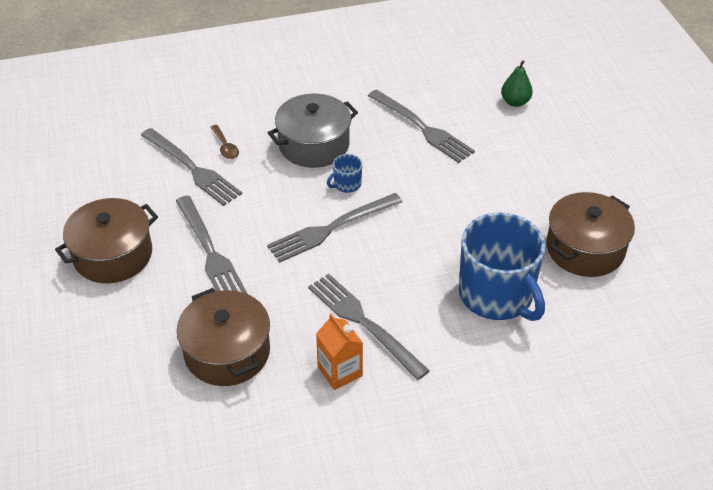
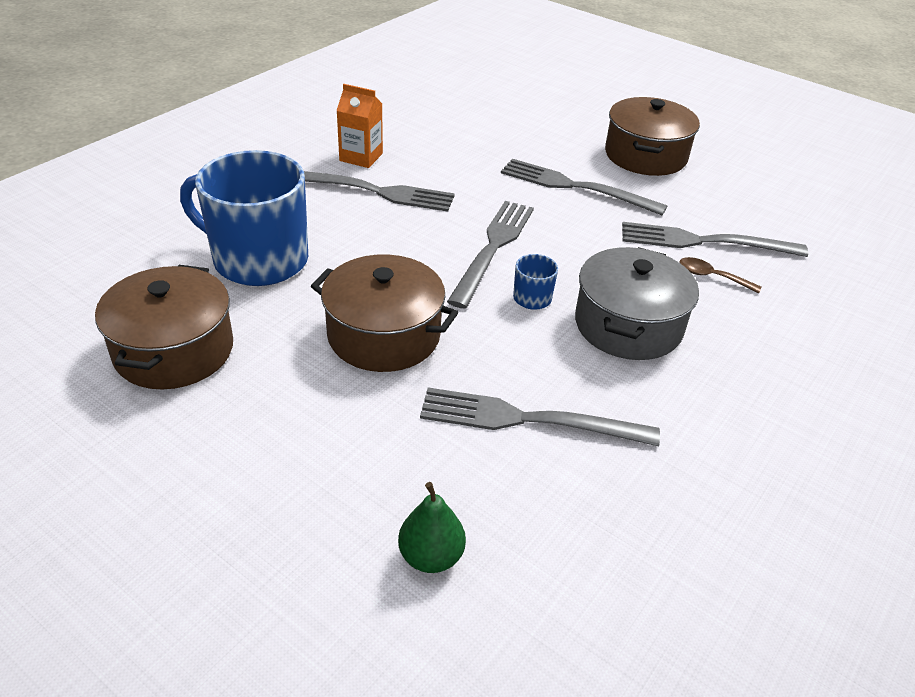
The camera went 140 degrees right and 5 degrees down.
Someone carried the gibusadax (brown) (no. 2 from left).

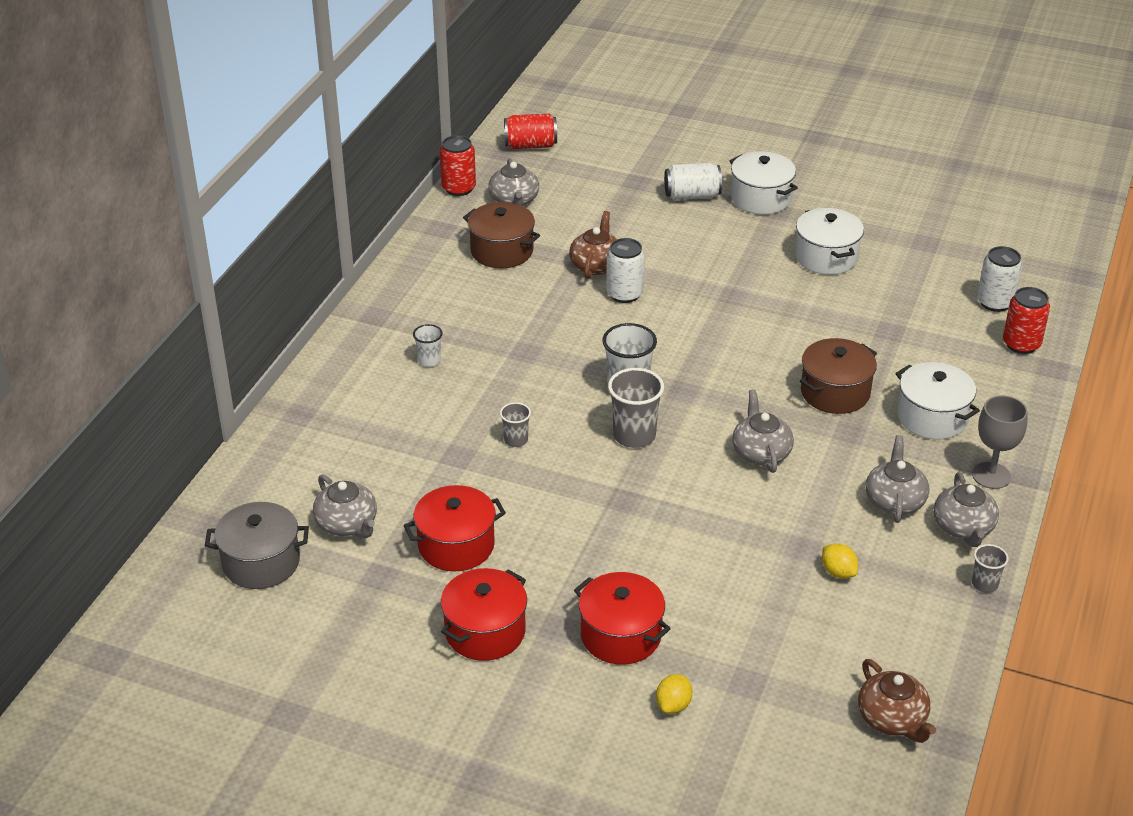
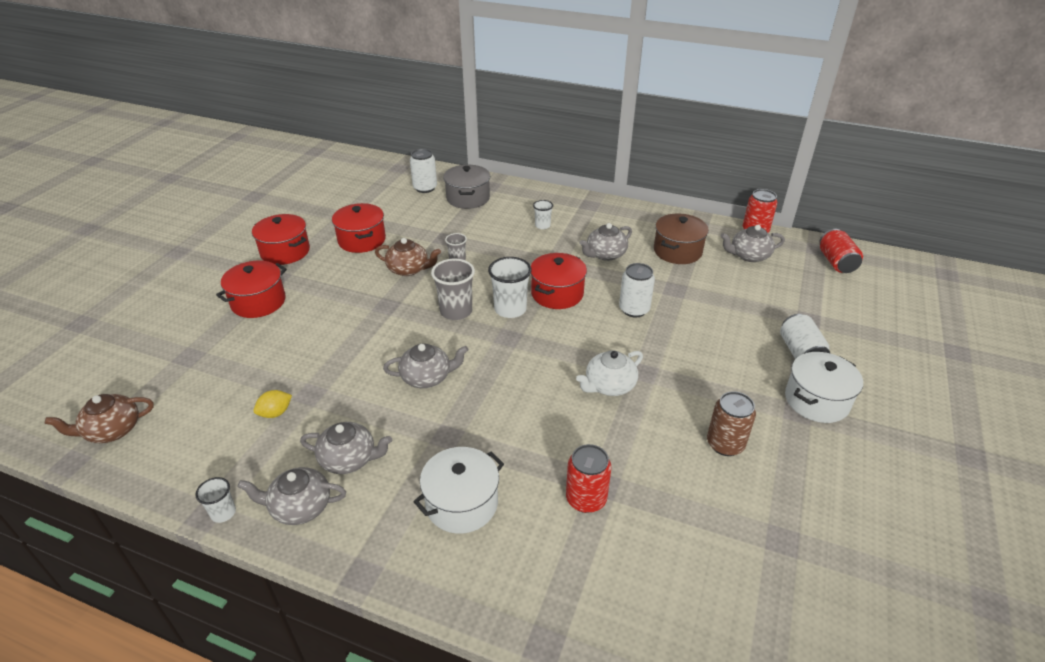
The camera went 90 degrees right and 0 degrees up.
Someone swapped the gibusadax (white) (no. 2 from left) for the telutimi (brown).
Someone carried the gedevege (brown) (no. 1 from left in the first image).
Someone carried the telutimi (white) (no. 3 from left in the first image).
Someone carried the telutimi (red) (no. 3 from left in the first image).
Someone took away the gibusadax (brown) (no. 2 from left).
Someone took away the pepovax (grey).
Someone carried the gedevege (grey) (no. 1 from left in the first image).
Someone carried the gibusadax (grey).
Someone repainted the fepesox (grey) (no. 3 from left), which became the fepesox (white) (no. 1 from left).
Someone took away the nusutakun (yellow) (no. 1 from left).
Someone put down the gibusadax (red) (no. 4 from left).
Someone put down the gedevege (white).

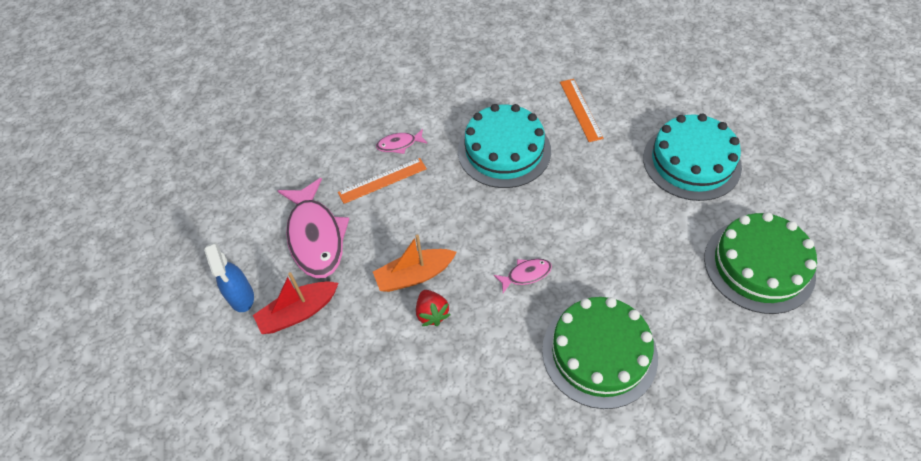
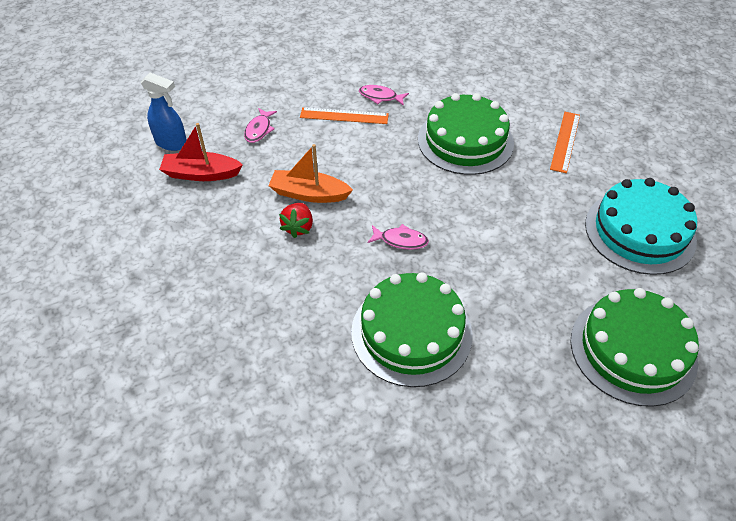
The camera went 30 degrees right and 5 degrees down.
Someone repainted the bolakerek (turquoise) (no. 1 from left), which became the bolakerek (green) (no. 2 from left).
Someone scaled the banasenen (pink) (no. 1 from left) by 0.46.
Someone rotated the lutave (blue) by 75 degrees counterclockwise.

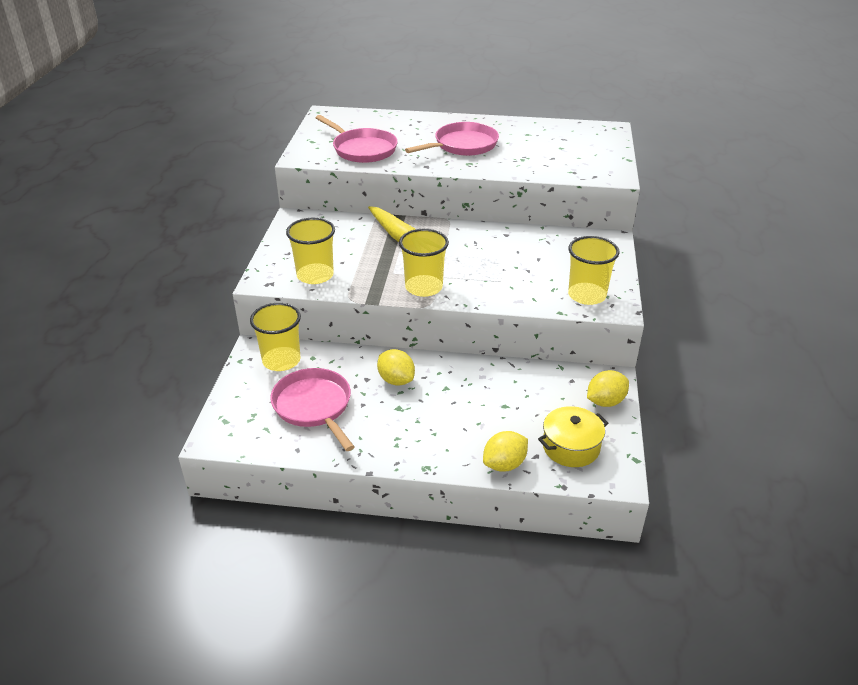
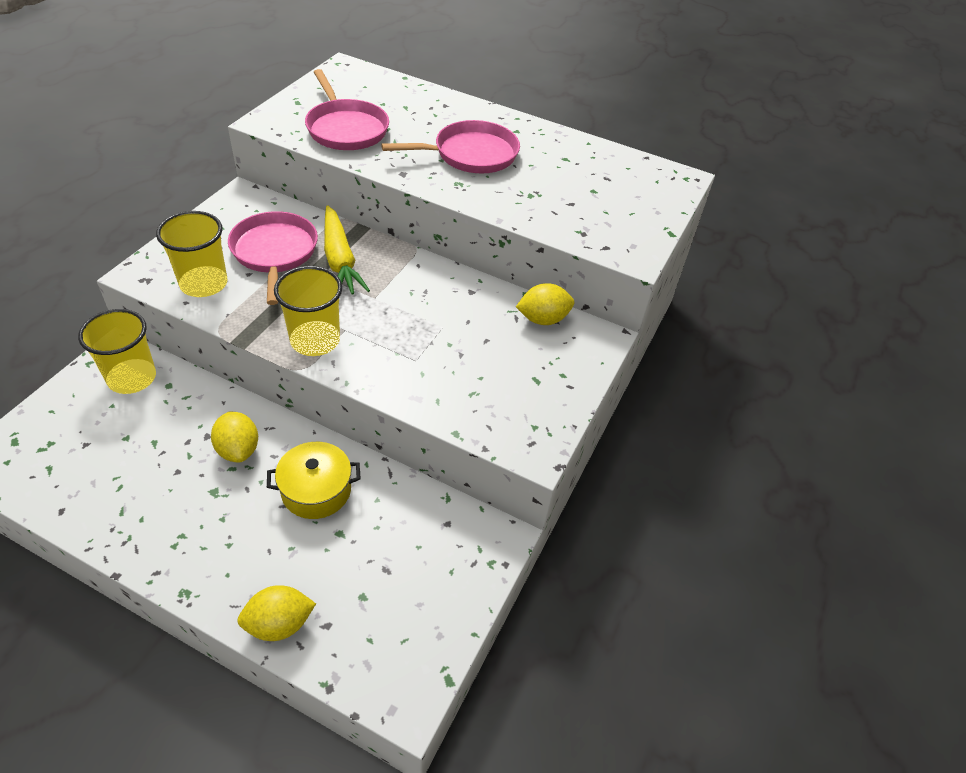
The camera went 15 degrees right and 10 degrees up.
Someone took away the fepesox (yellow) (no. 4 from left).
Someone carried the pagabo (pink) (no. 1 from left).
Someone carried the nusutakun (yellow) (no. 3 from left).
Someone carried the gibusadax (yellow).

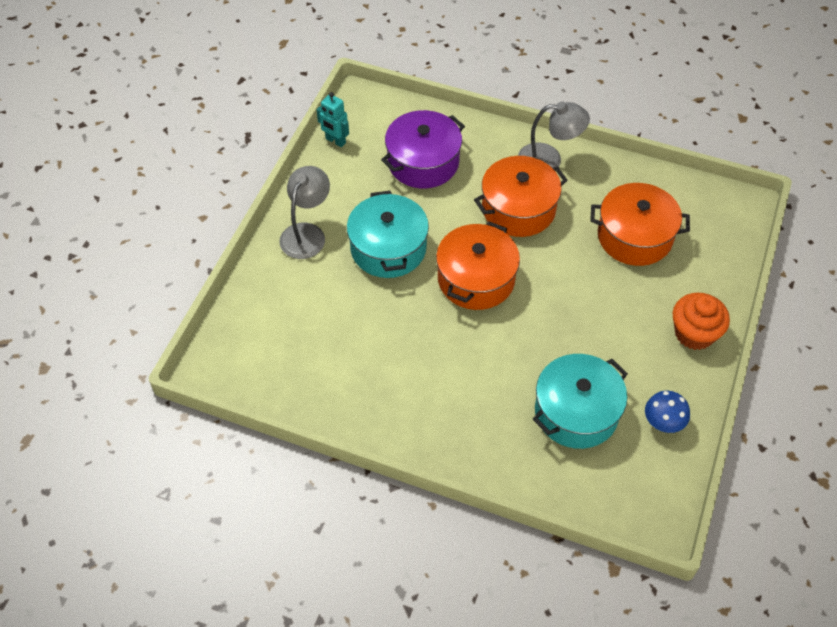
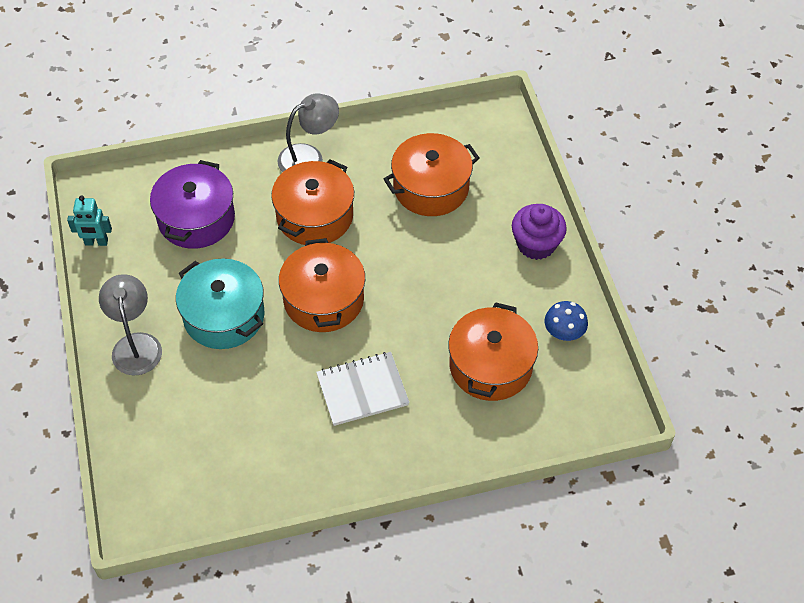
The camera went 35 degrees left and 0 degrees up.
Someone repainted the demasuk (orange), which became the demasuk (purple).
Someone repainted the gibusadax (turquoise) (no. 2 from left), which became the gibusadax (orange) (no. 4 from left).
Someone put down the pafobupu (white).

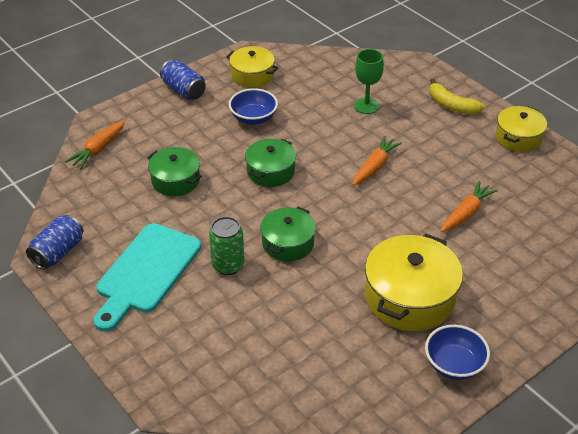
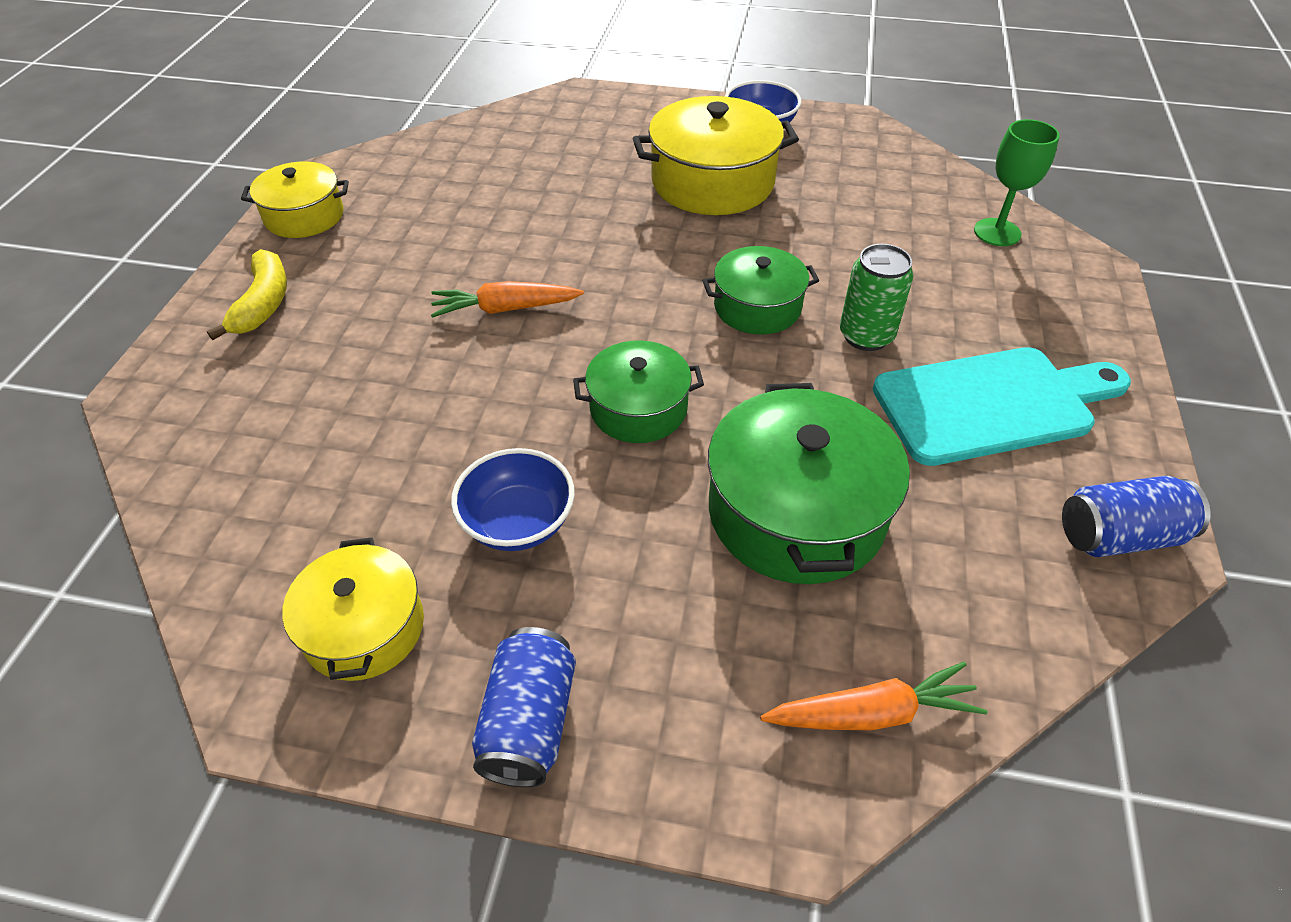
The camera went 130 degrees left and 5 degrees up.
Someone carried the pepovax (green).
Someone scaled the gibusadax (green) (no. 1 from left in the first image) by 1.64.
Someone took away the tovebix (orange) (no. 3 from left).

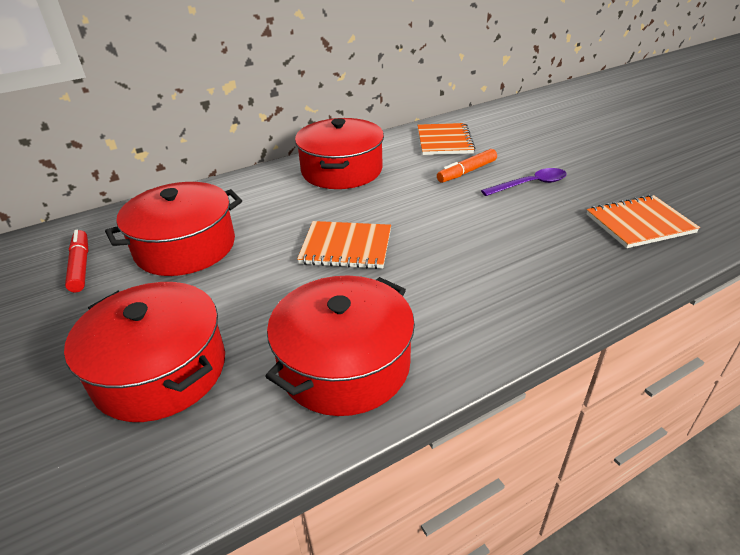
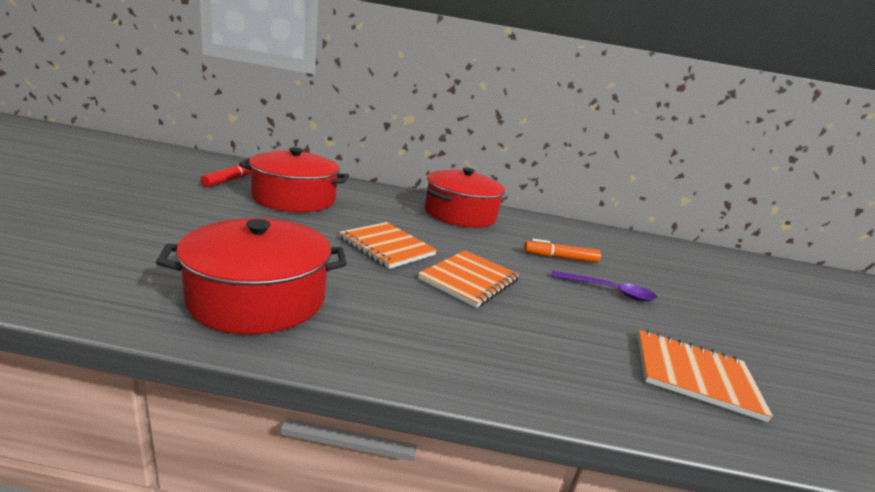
The camera went 30 degrees right and 15 degrees down.
Someone carried the pafobupu (orange) (no. 2 from left).
Someone took away the gibusadax (red) (no. 1 from left).

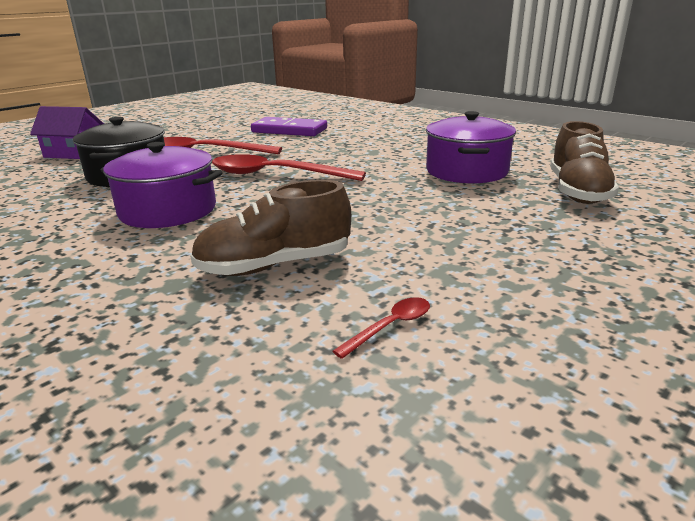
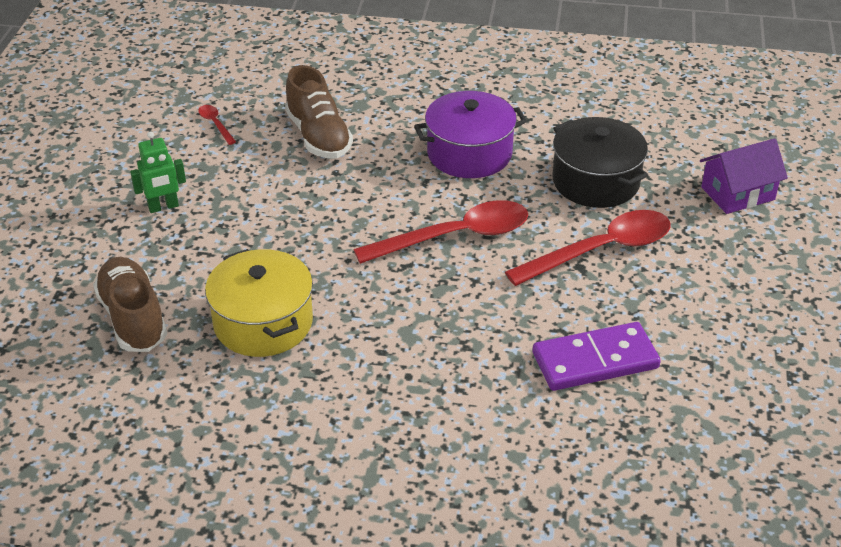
The camera went 145 degrees right and 15 degrees up.
Someone repainted the gibusadax (purple) (no. 2 from left), which became the gibusadax (yellow).
Someone rotated the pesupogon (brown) (no. 1 from left in the first image) by 120 degrees clockwise.
Someone rotated the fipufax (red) (no. 3 from left in the first image) by 135 degrees clockwise.
Someone put down the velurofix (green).

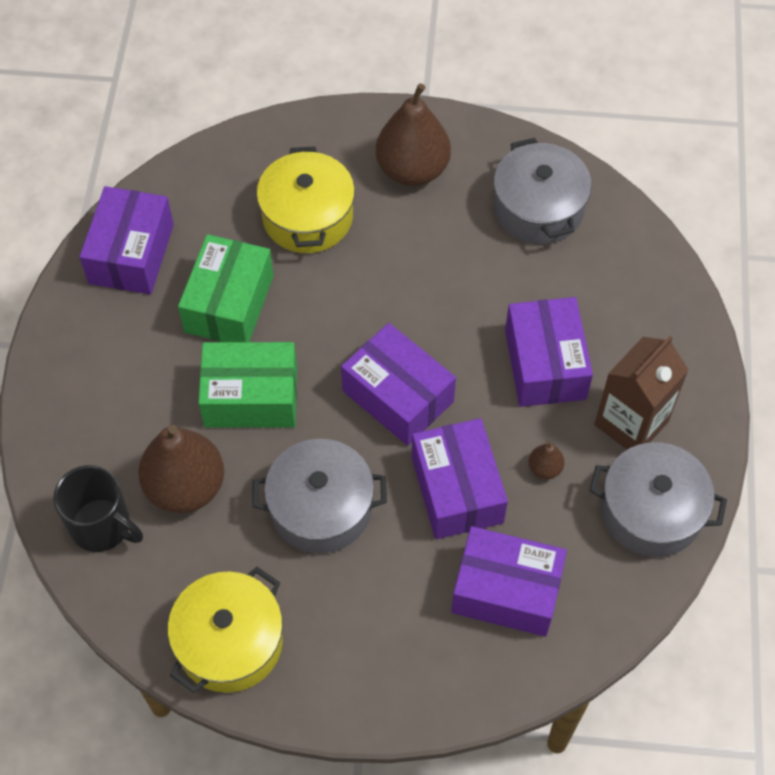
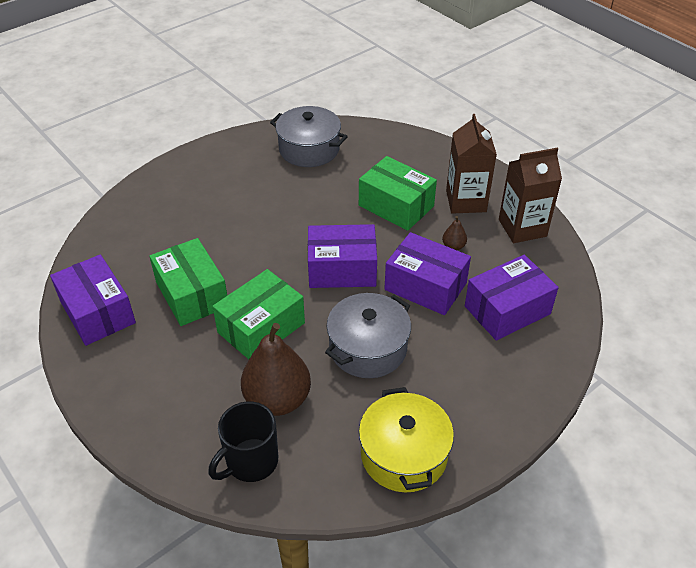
The camera went 45 degrees left and 15 degrees down.
Someone took away the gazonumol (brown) (no. 2 from left).
Someone took away the gibusadax (yellow) (no. 2 from left).
Someone repainted the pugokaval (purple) (no. 5 from left), which became the pugokaval (green) (no. 3 from left).
Someone swapped the gibusadax (grey) (no. 3 from left) for the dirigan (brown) (no. 2 from left).
Someone rotated the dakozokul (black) by 150 degrees clockwise.

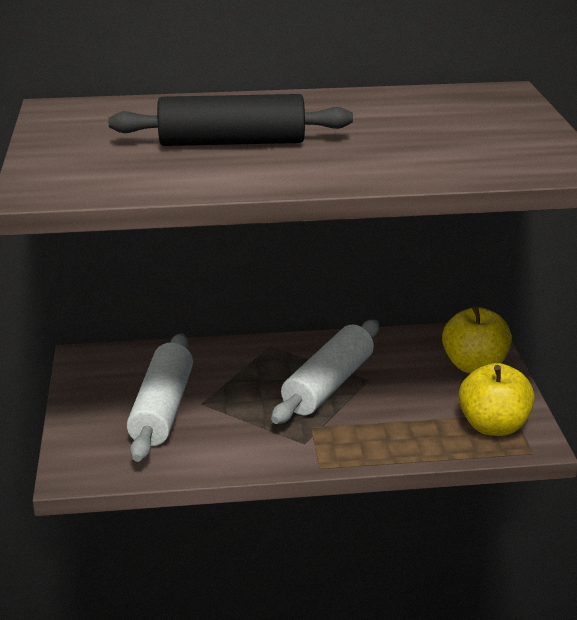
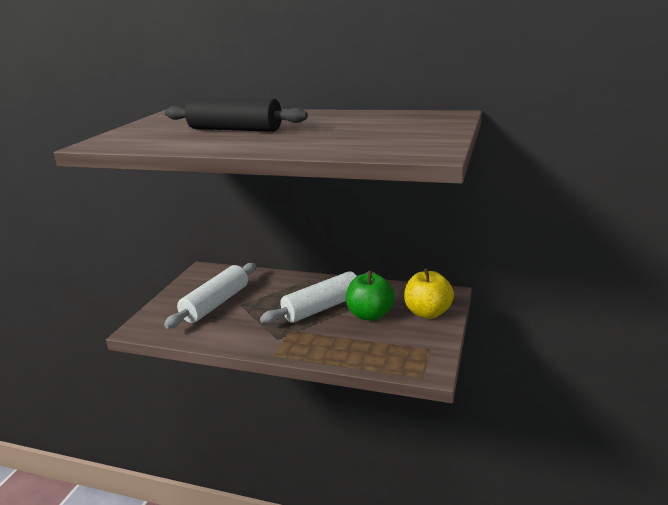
The camera went 25 degrees right and 5 degrees down.
Someone took away the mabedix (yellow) (no. 2 from left).
Someone put down the mabedix (green).

